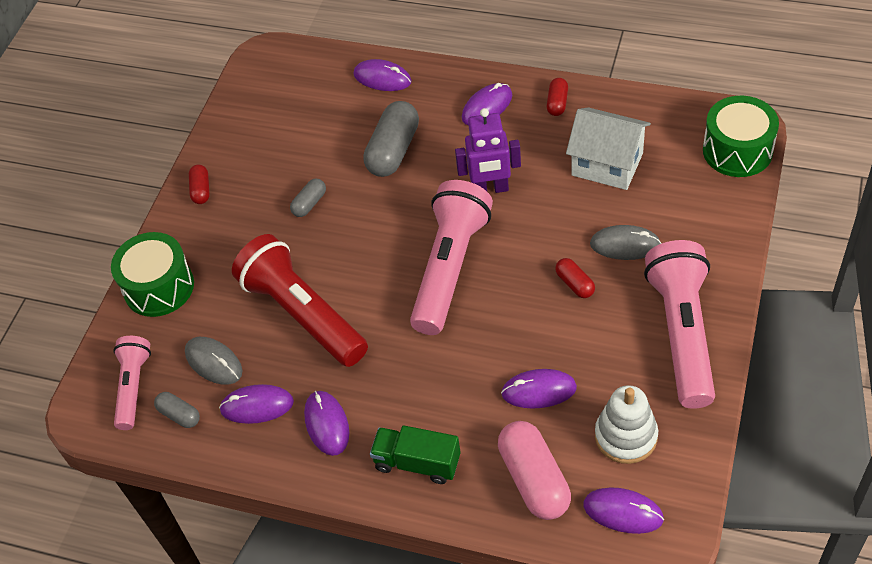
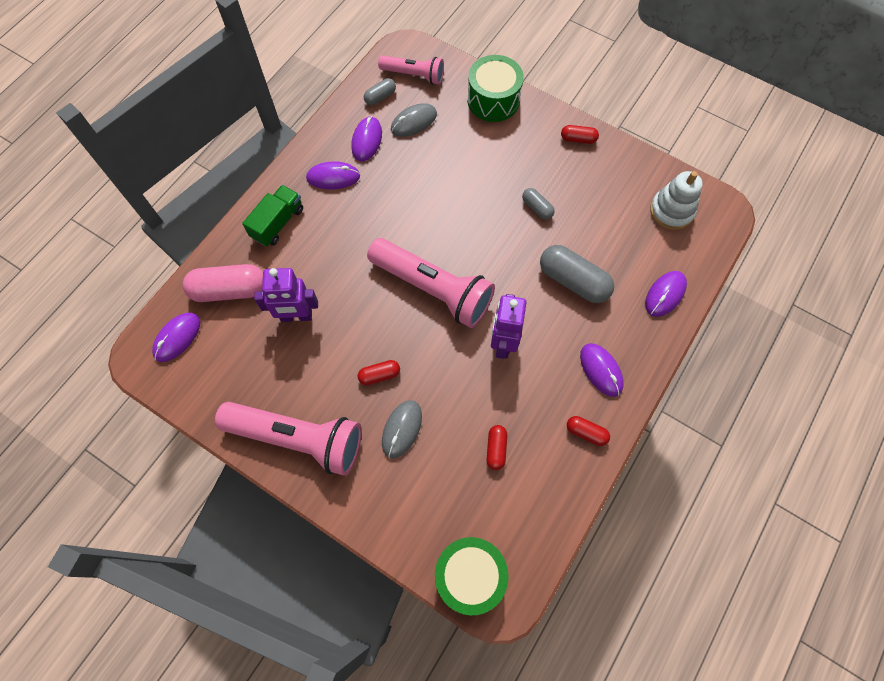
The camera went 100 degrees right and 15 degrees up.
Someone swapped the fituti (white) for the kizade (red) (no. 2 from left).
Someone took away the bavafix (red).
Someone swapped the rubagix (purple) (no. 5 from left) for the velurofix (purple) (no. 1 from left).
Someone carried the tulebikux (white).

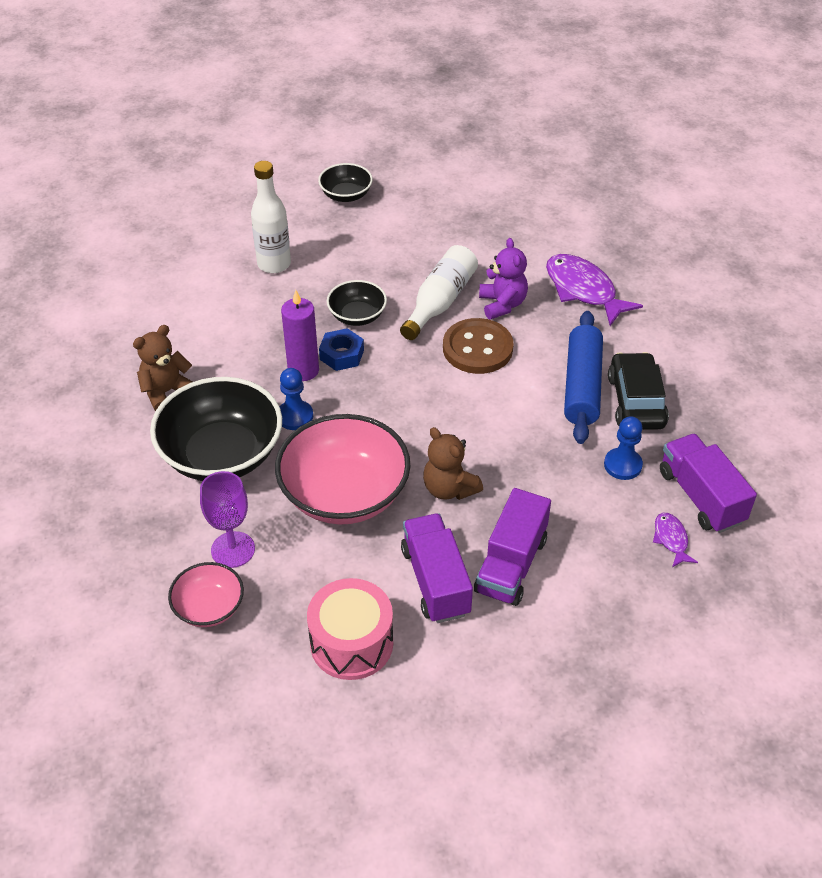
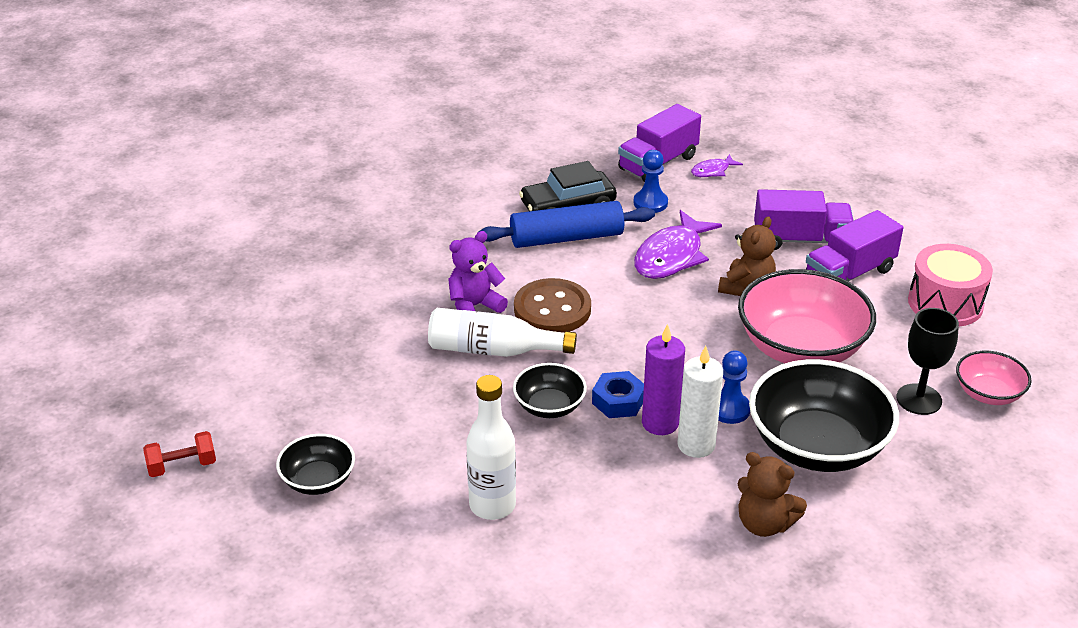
The camera went 110 degrees left and 10 degrees down.
Someone carried the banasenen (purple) (no. 1 from left).
Someone repainted the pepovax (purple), which became the pepovax (black).
Someone put down the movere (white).
Someone put down the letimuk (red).

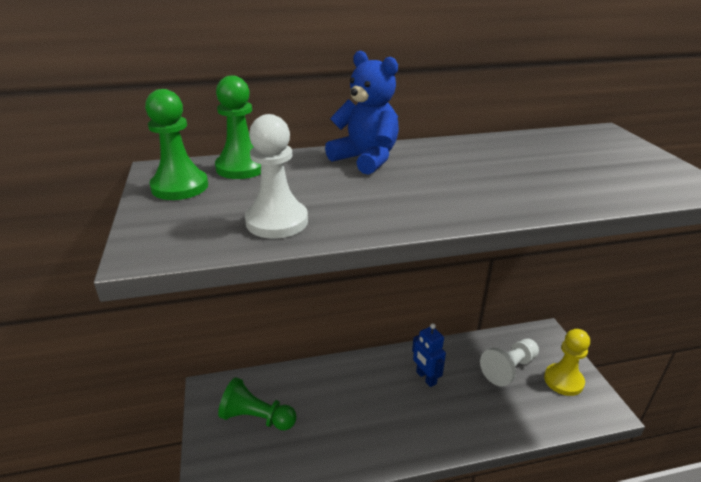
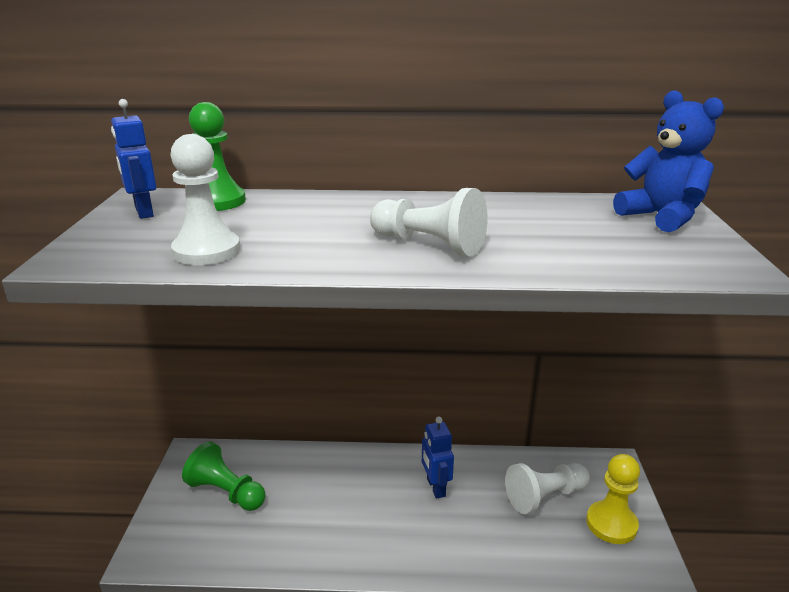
The camera went 15 degrees right and 5 degrees down.
Someone carried the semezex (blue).
Someone swapped the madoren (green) (no. 1 from left) for the velurofix (blue) (no. 1 from left).
Someone put down the madoren (white) (no. 2 from left).

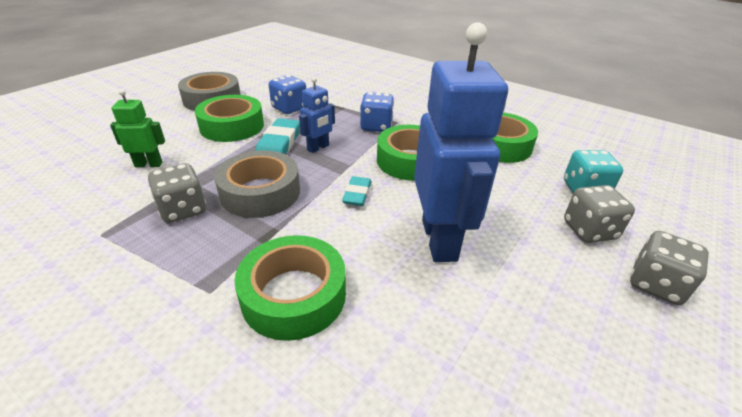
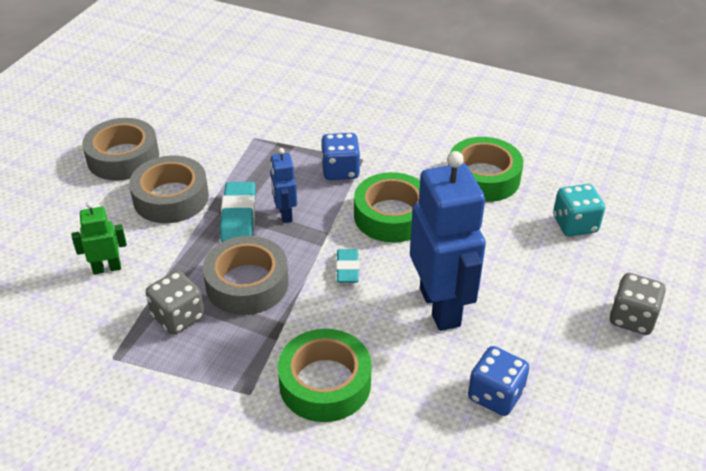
The camera went 10 degrees left and 5 degrees up.
Someone carried the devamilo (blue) (no. 1 from left in the first image).
Someone rotated the velurofix (blue) (no. 1 from left) by 135 degrees clockwise.
Someone repainted the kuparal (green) (no. 1 from left), which became the kuparal (grey) (no. 2 from left).
Someone took away the devamilo (grey) (no. 2 from left).

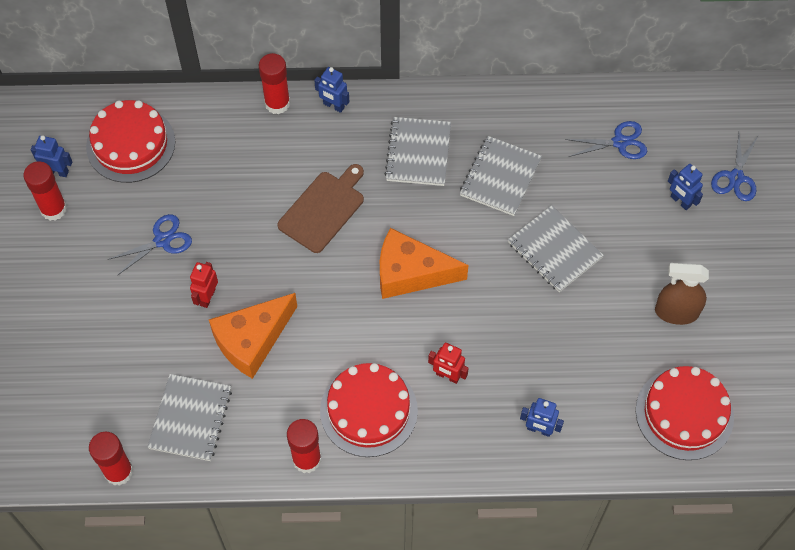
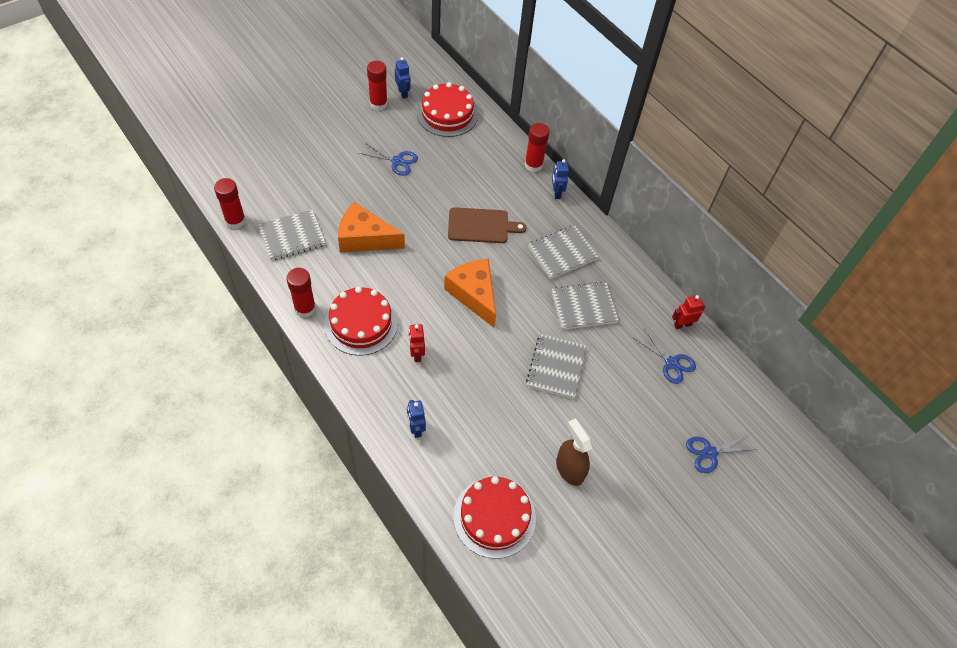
The camera went 50 degrees right and 5 degrees down.
Someone took away the velurofix (blue) (no. 4 from left).
Someone carried the velurofix (red) (no. 1 from left in the first image).

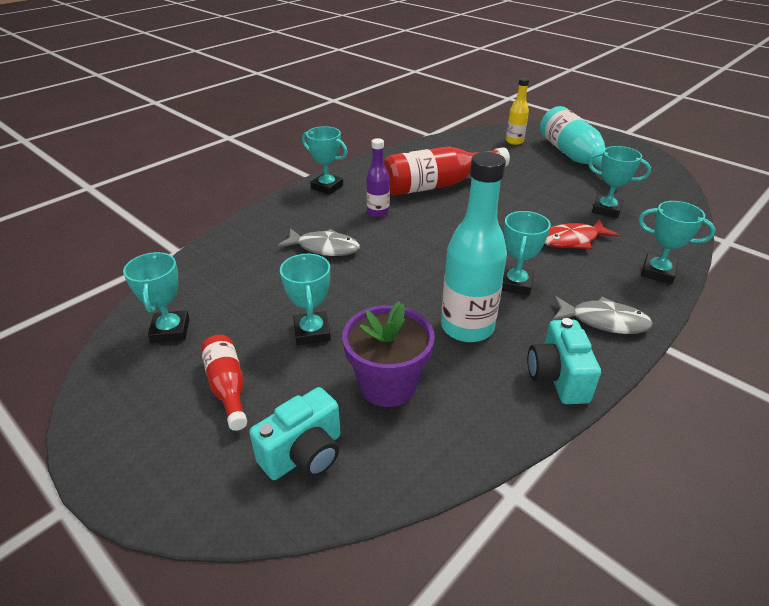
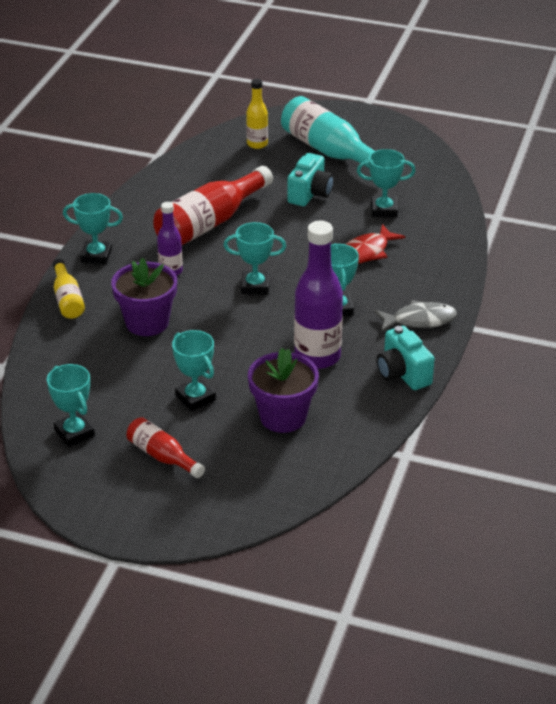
The camera went 25 degrees left and 0 degrees up.
Someone repainted the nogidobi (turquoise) (no. 1 from left), which became the nogidobi (purple) (no. 2 from left).
Someone carried the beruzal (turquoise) (no. 6 from left in the first image).
Someone swapped the banasenen (grey) (no. 1 from left) for the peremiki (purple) (no. 1 from left).
Someone carried the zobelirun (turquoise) (no. 1 from left).
Someone put down the nogidobi (yellow) (no. 1 from left).

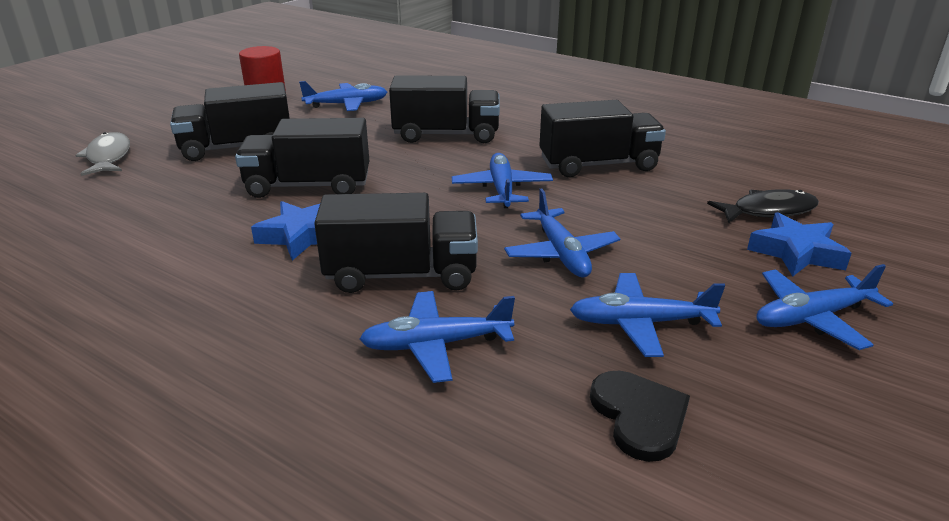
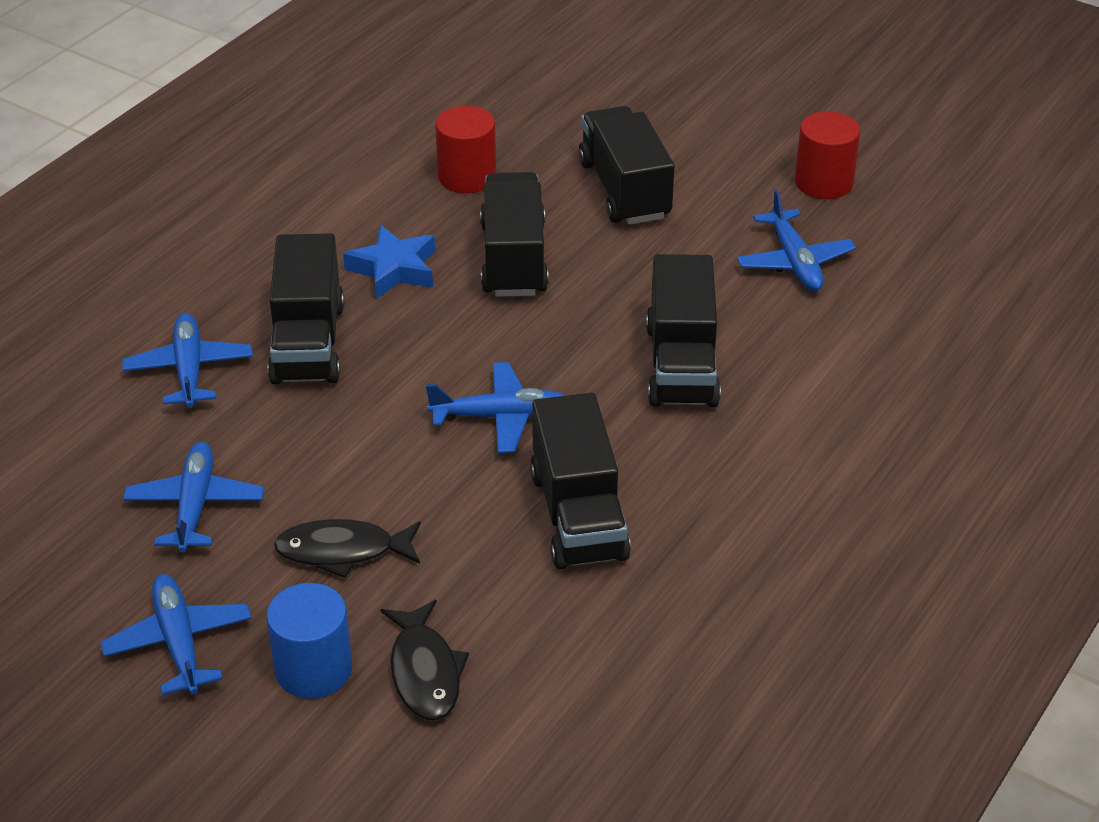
The camera went 90 degrees right and 10 degrees up.
Someone took away the banasenen (grey).
Someone took away the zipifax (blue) (no. 4 from left).
Someone swapped the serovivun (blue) (no. 2 from left) for the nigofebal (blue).
Someone took away the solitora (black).
Someone put down the nigofebal (red) (no. 1 from left).
Someone put down the banasenen (black) (no. 1 from left).

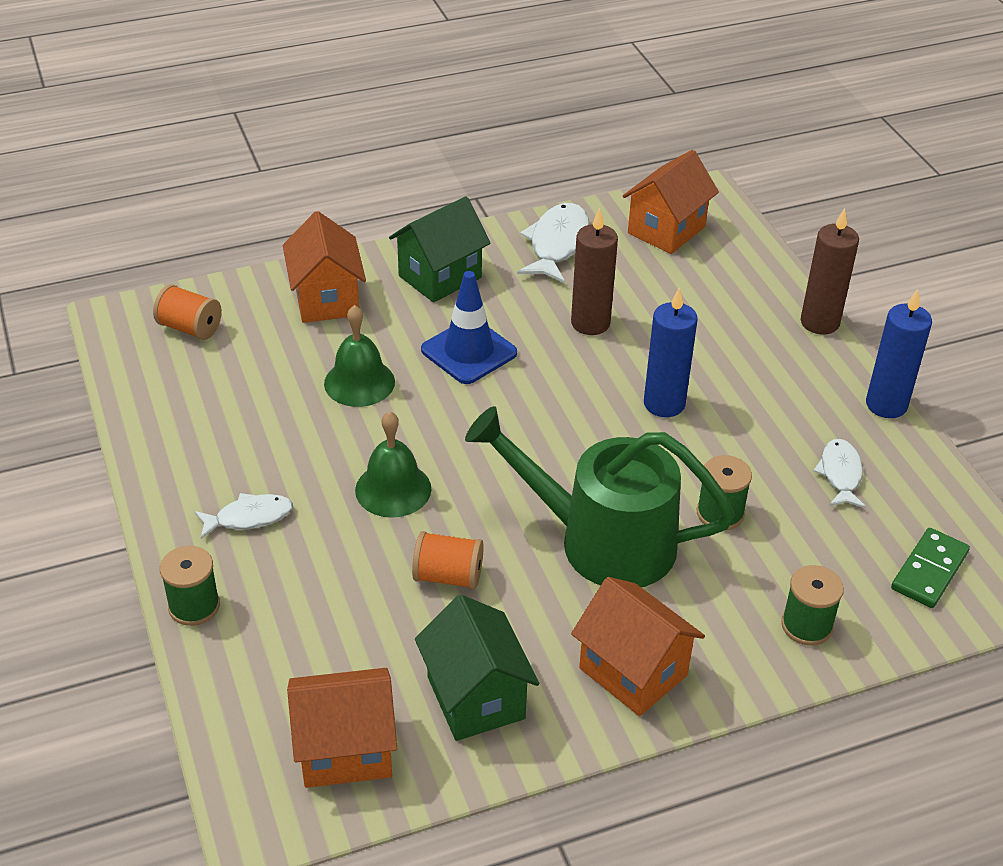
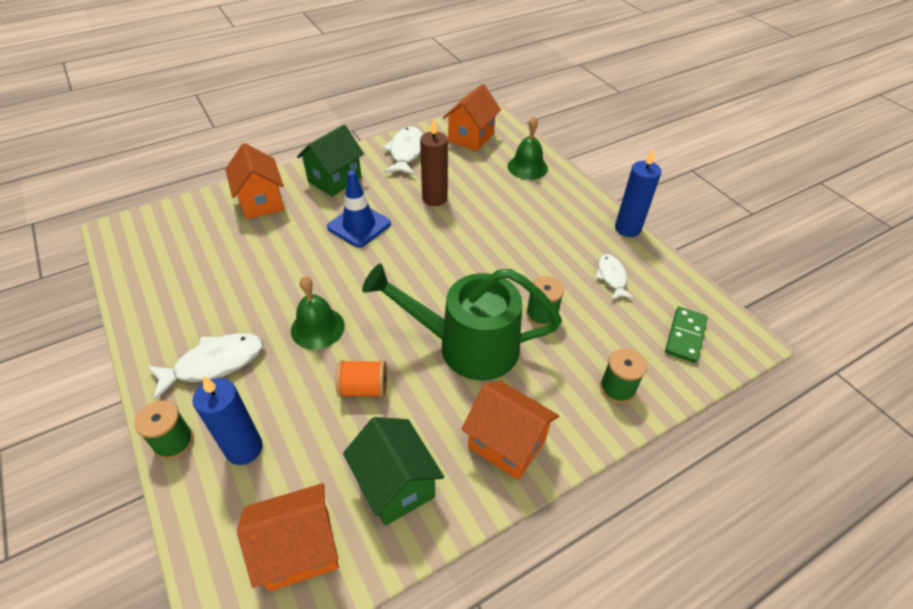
The camera went 10 degrees left and 5 degrees up.
Someone took away the movere (brown) (no. 2 from left).
Someone took away the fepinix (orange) (no. 1 from left).
Someone carried the movere (blue) (no. 1 from left).
Someone carried the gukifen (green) (no. 1 from left in the first image).
Someone scaled the banasenen (white) (no. 1 from left) by 1.58.

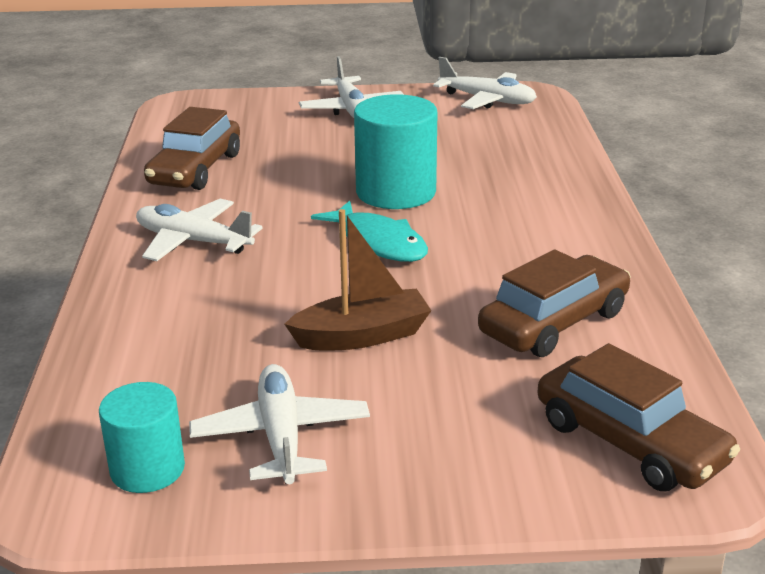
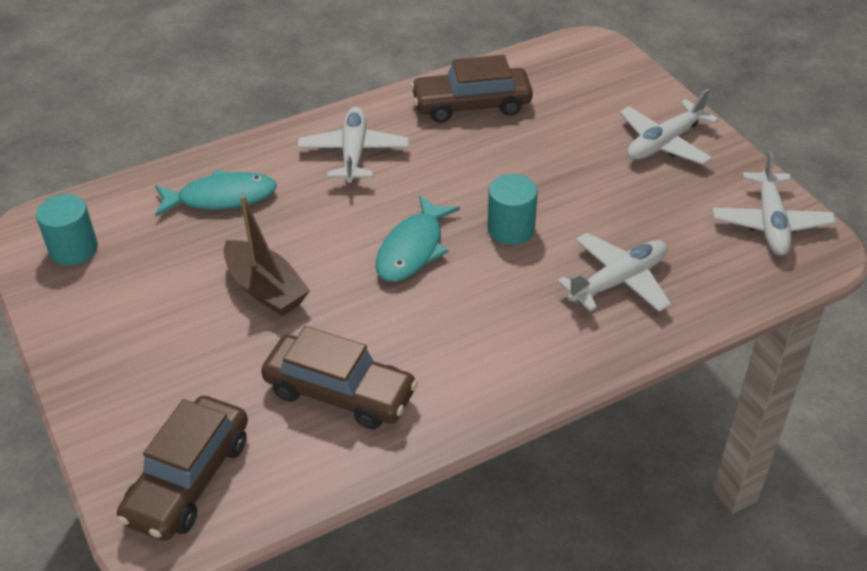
The camera went 65 degrees right and 15 degrees up.
Someone scaled the nigofebal (turquoise) (no. 2 from left) by 0.62.
Someone carried the zipifax (white) (no. 2 from left).
Someone put down the banasenen (turquoise) (no. 1 from left).

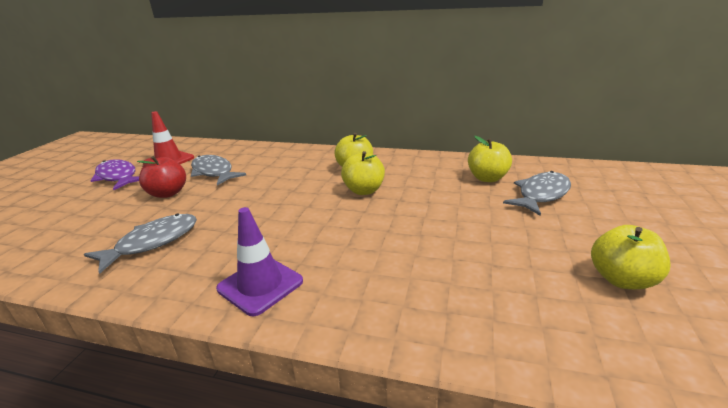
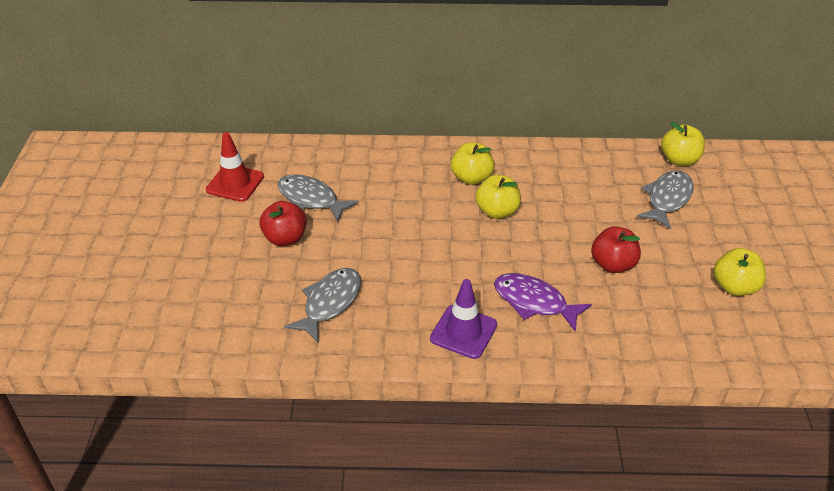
The camera went 15 degrees left and 15 degrees up.
Someone carried the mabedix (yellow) (no. 3 from left).
Someone carried the banasenen (purple).
Someone put down the mabedix (red) (no. 2 from left).

